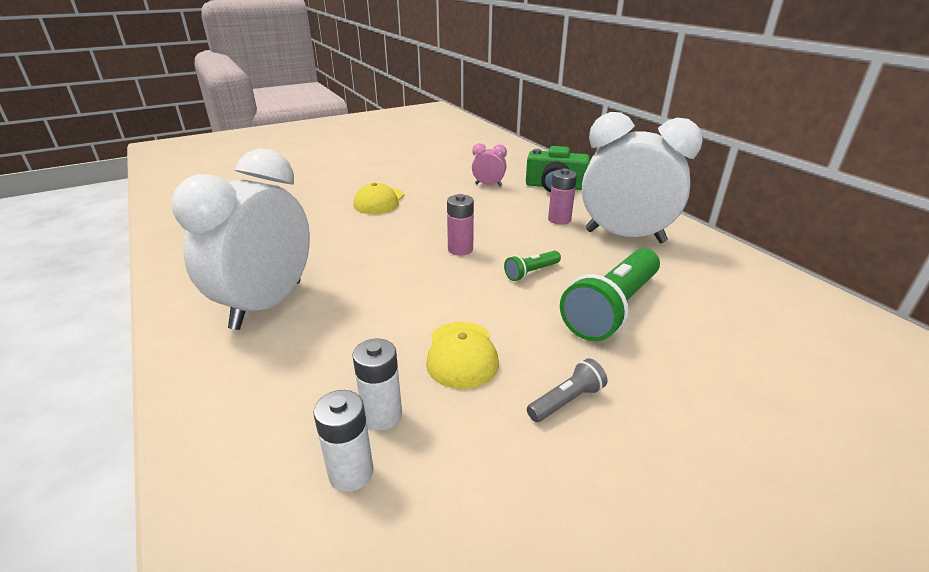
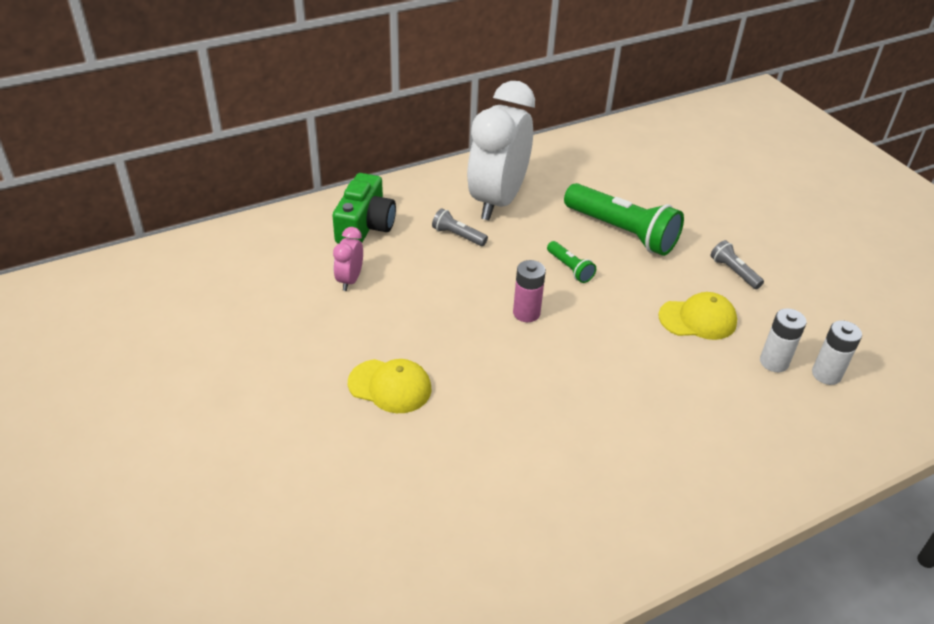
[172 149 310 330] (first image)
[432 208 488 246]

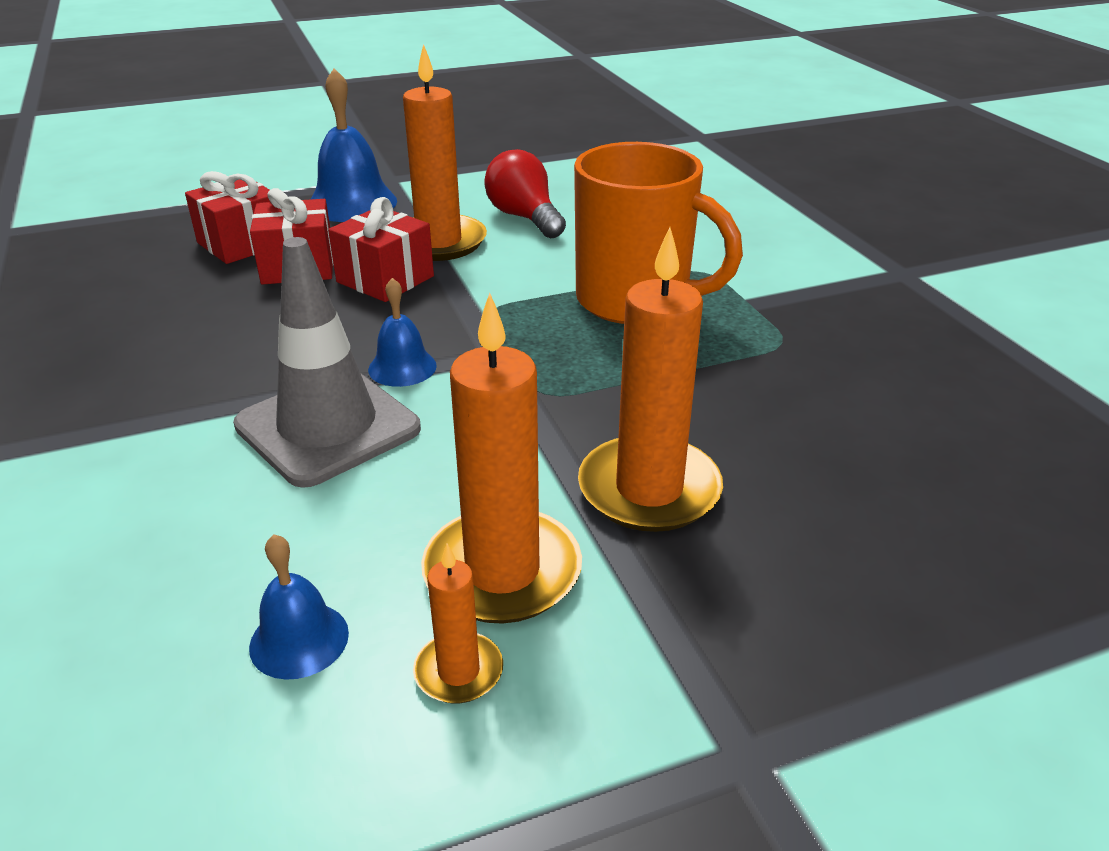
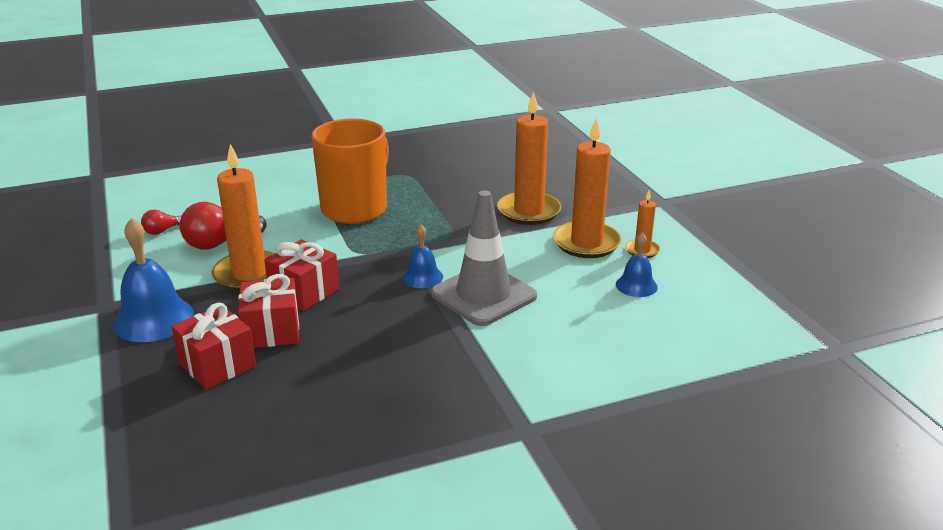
[141 210 181 235]

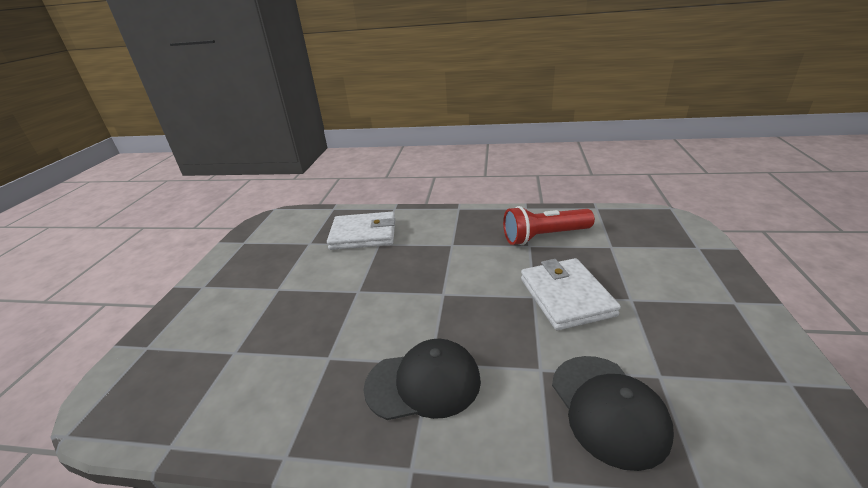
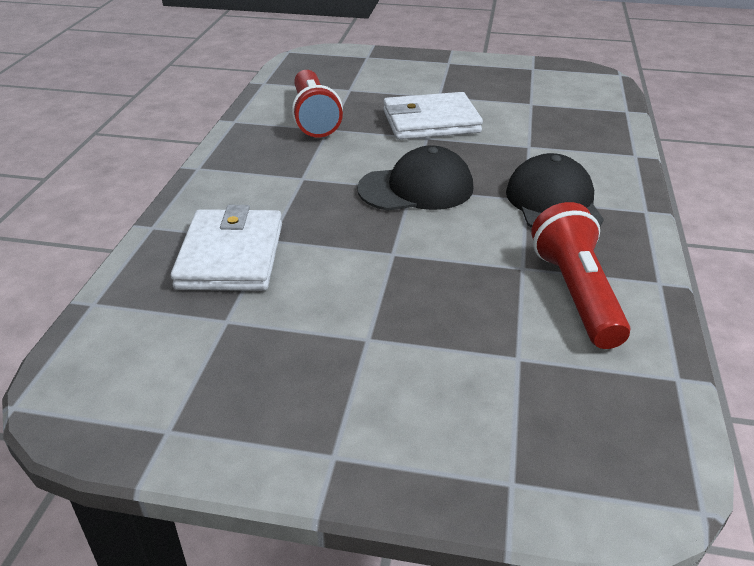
[357 145 473 211]
[531 202 630 349]

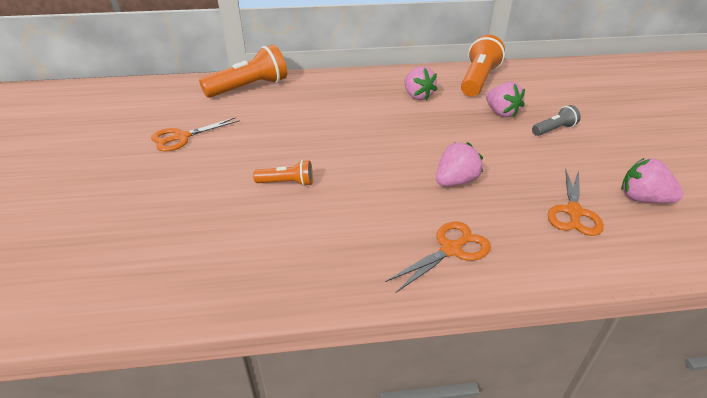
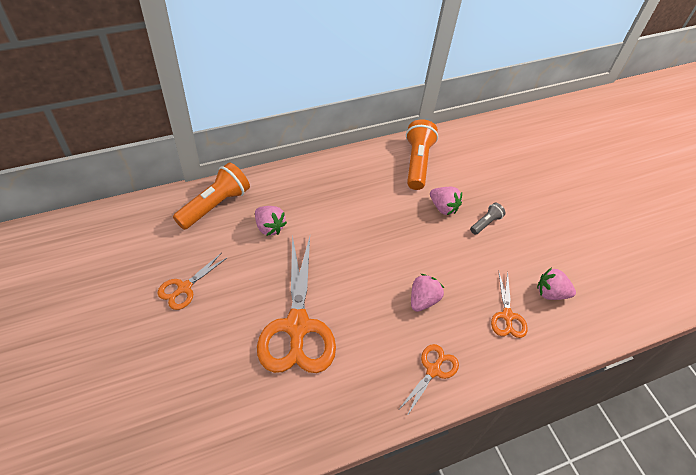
[255 206 287 236]
[257 235 336 373]

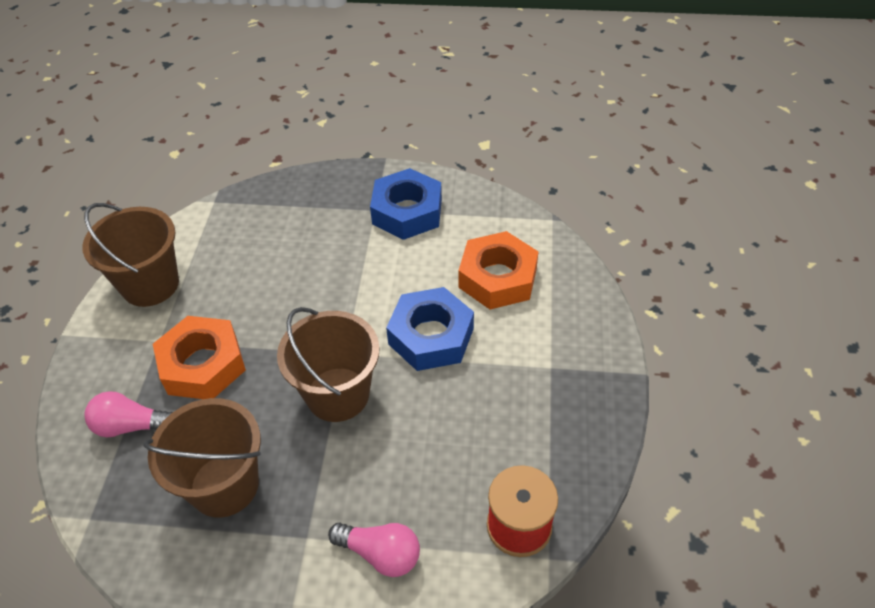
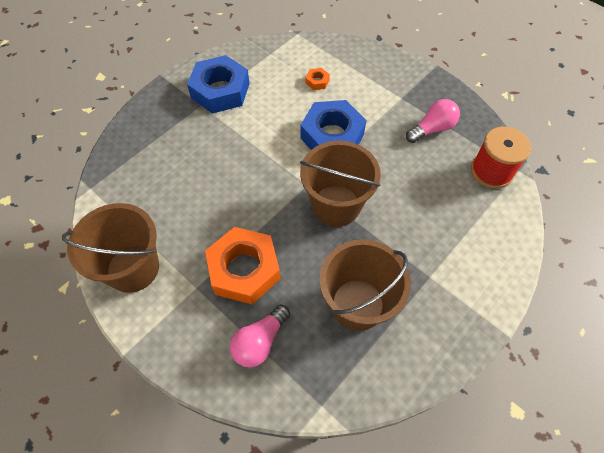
[306 68 330 90]
[406 99 460 143]

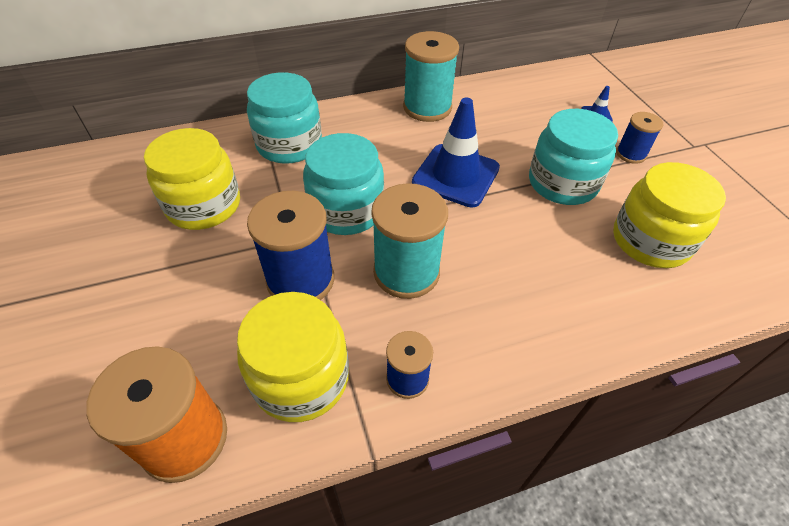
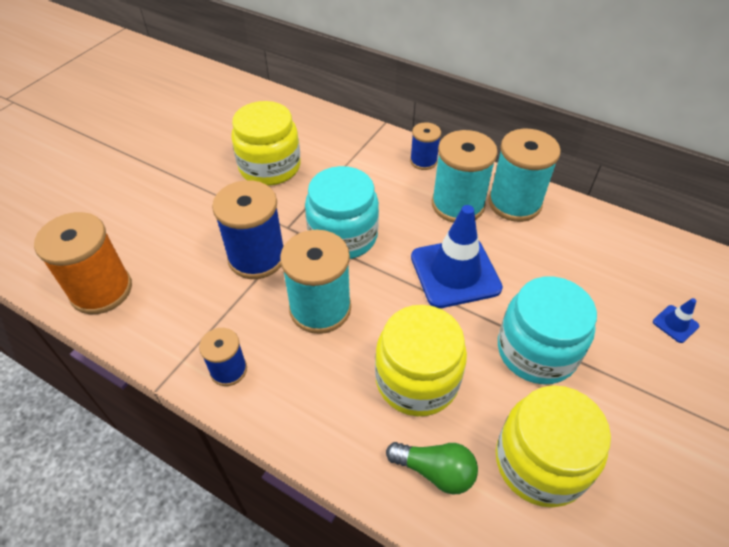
[247 72 322 164] (first image)
[410 122 441 170]
[375 305 467 416]
[432 130 498 223]
[386 442 478 495]

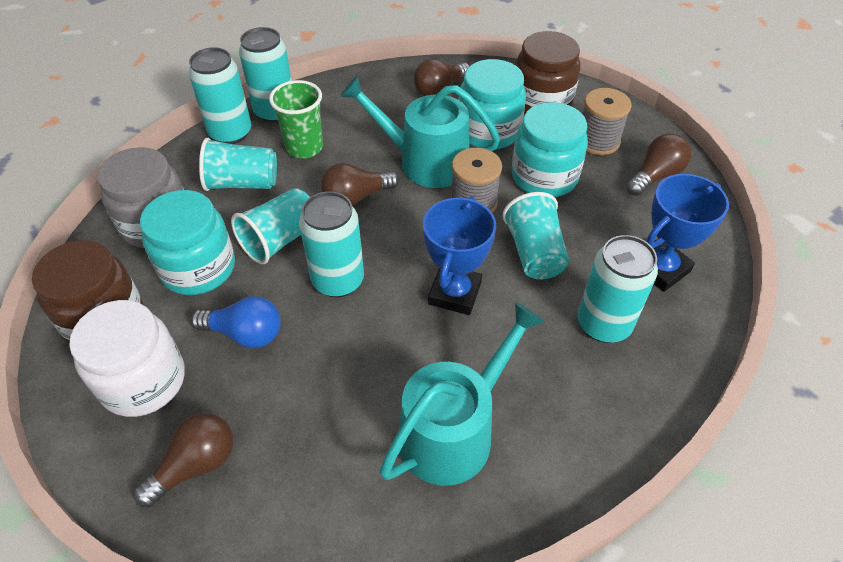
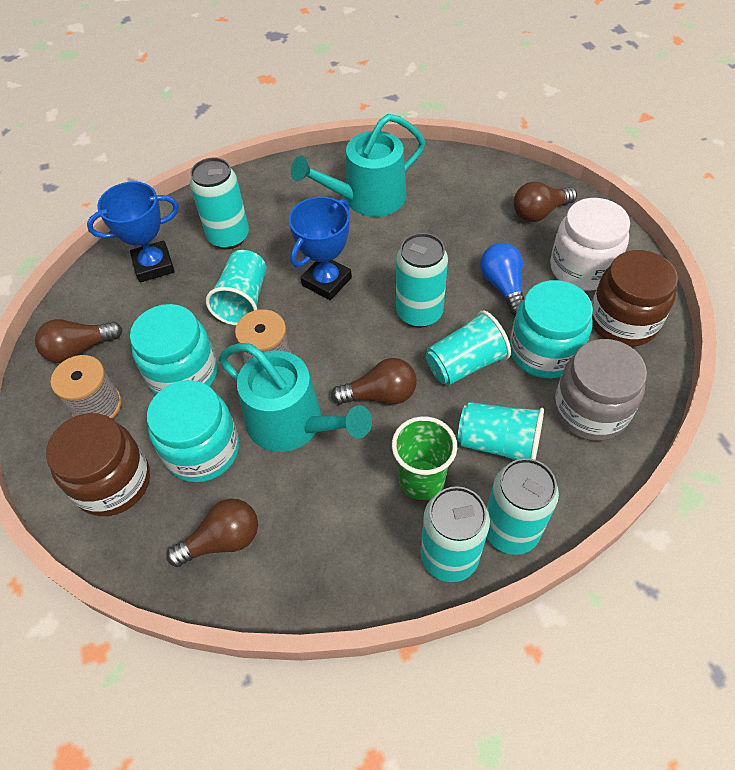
[480 243 524 315]

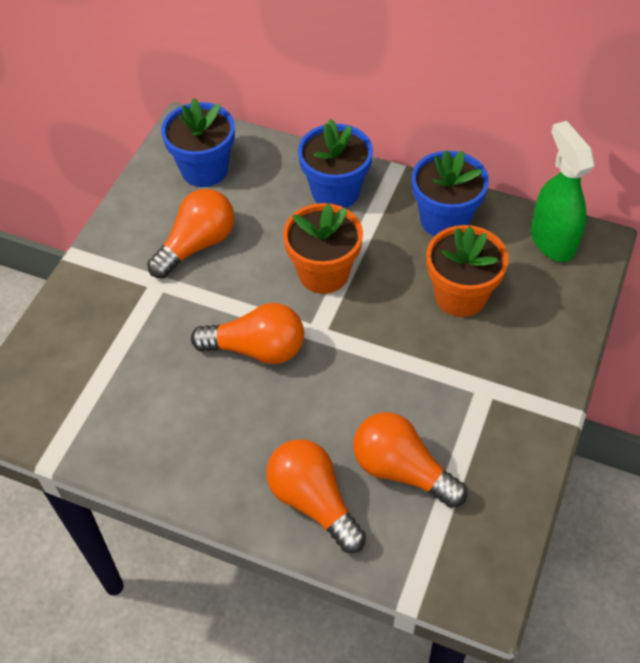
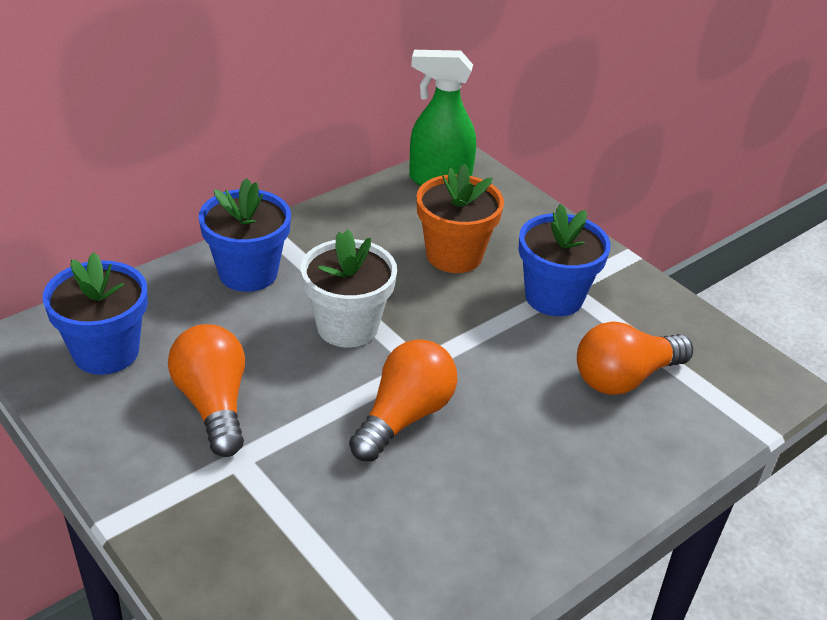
[518 204 611 316]
[301 229 397 348]
[266 439 366 553] (first image)

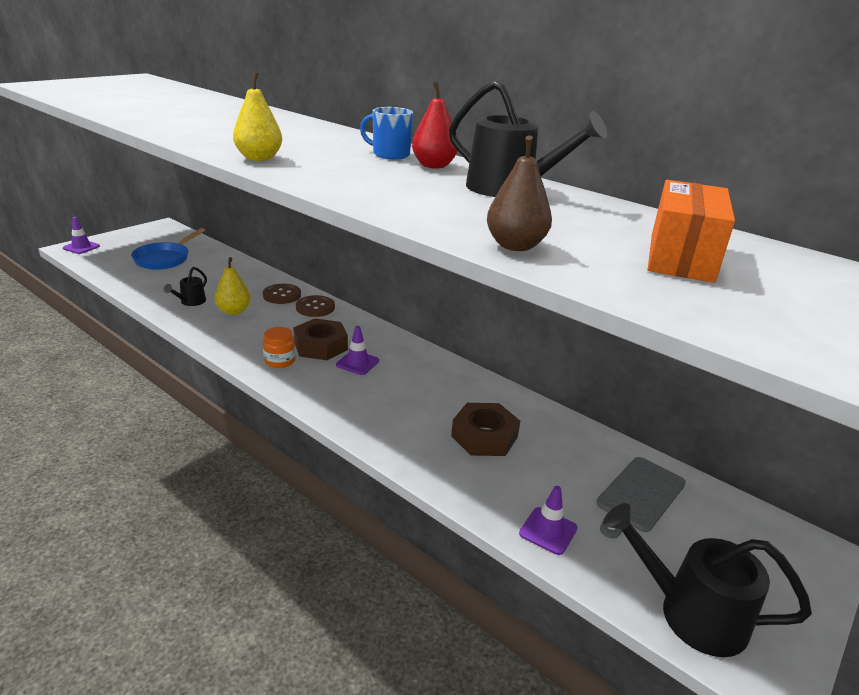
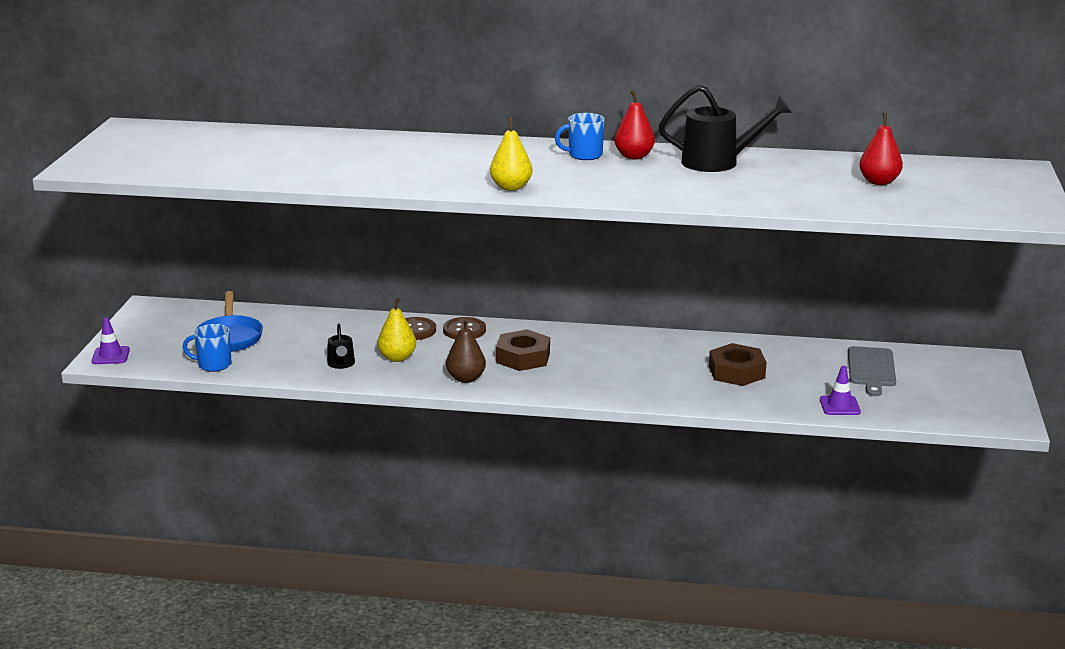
[446 318 486 383]
[859 112 903 185]
[336 326 379 375] (first image)
[263 327 296 368] (first image)
[603 503 812 657] (first image)
[183 324 231 372]

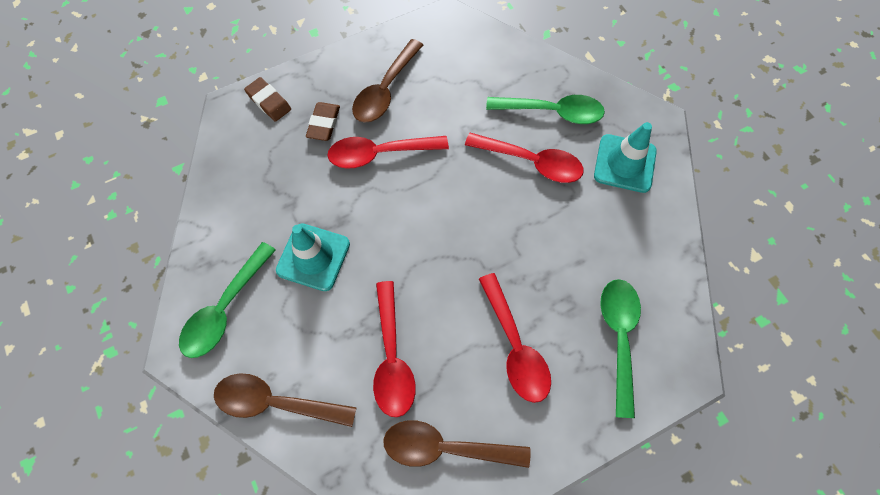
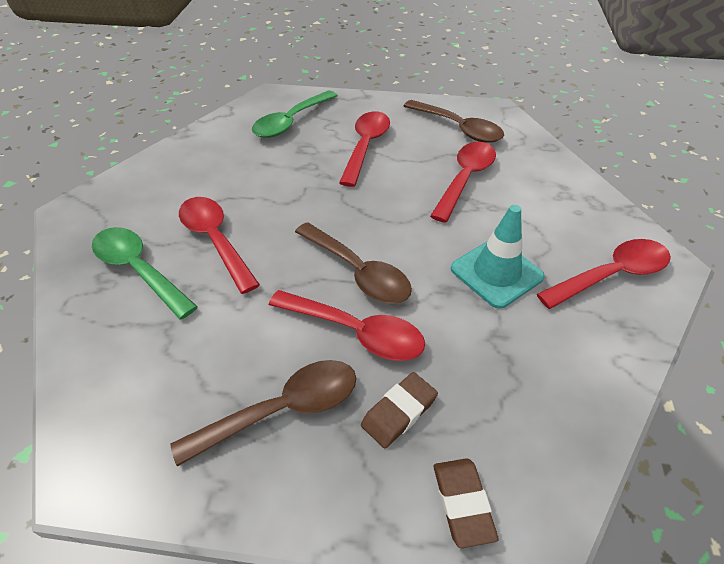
[594 122 657 193] (first image)
[537 239 671 309]
[295 222 412 304]

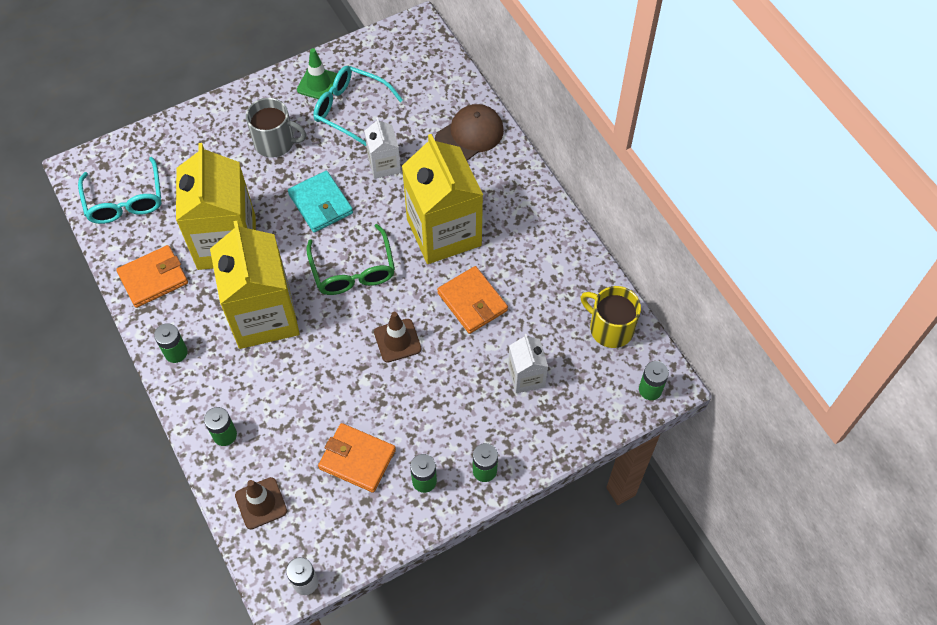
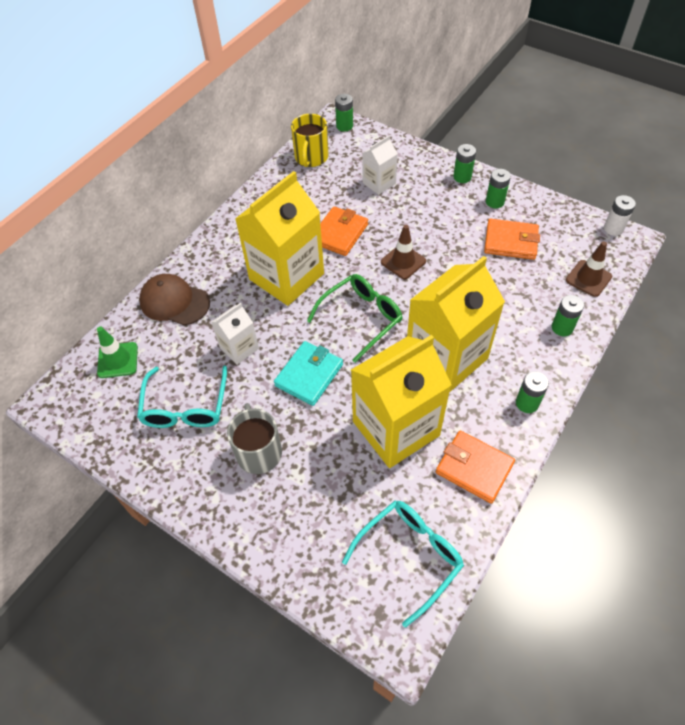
[97 327 138 378]
[484 219 540 260]

